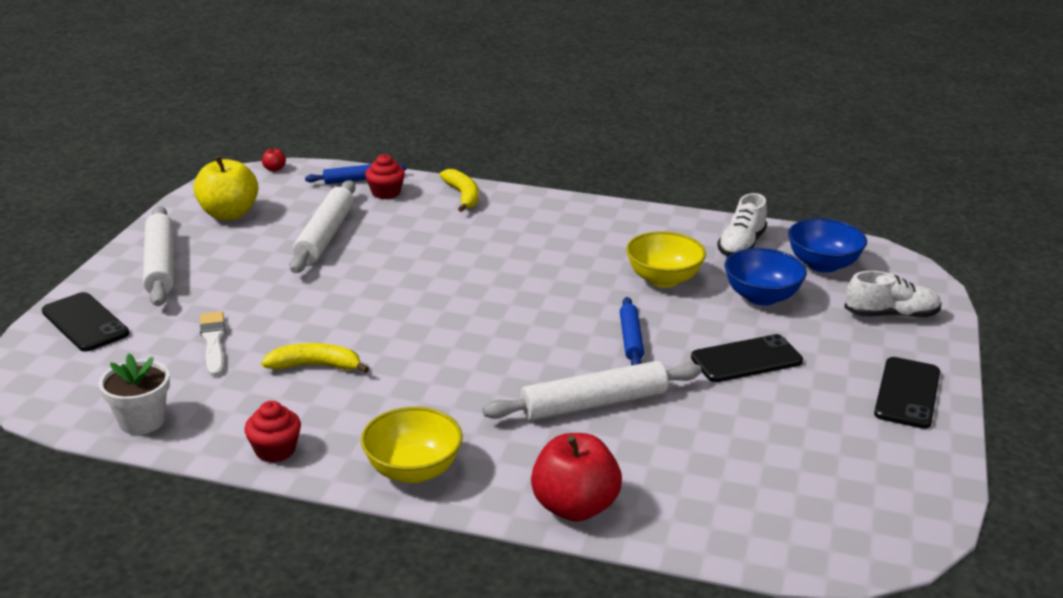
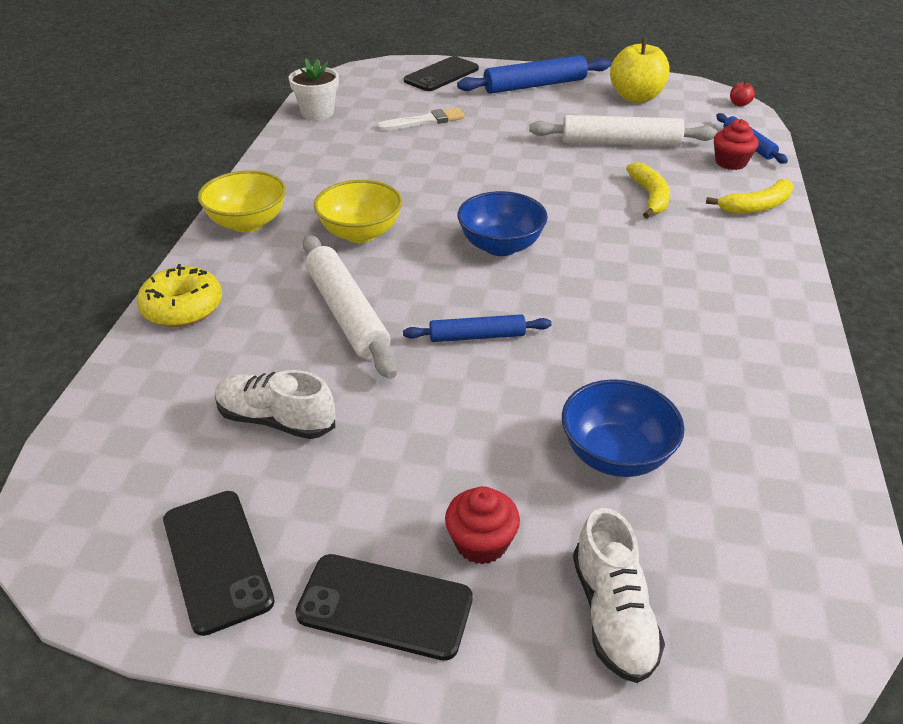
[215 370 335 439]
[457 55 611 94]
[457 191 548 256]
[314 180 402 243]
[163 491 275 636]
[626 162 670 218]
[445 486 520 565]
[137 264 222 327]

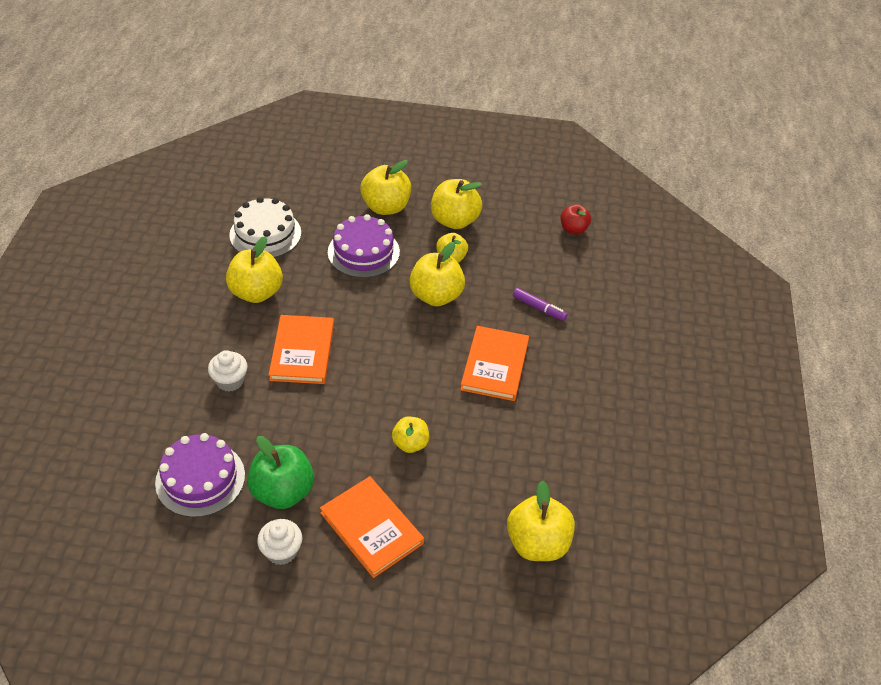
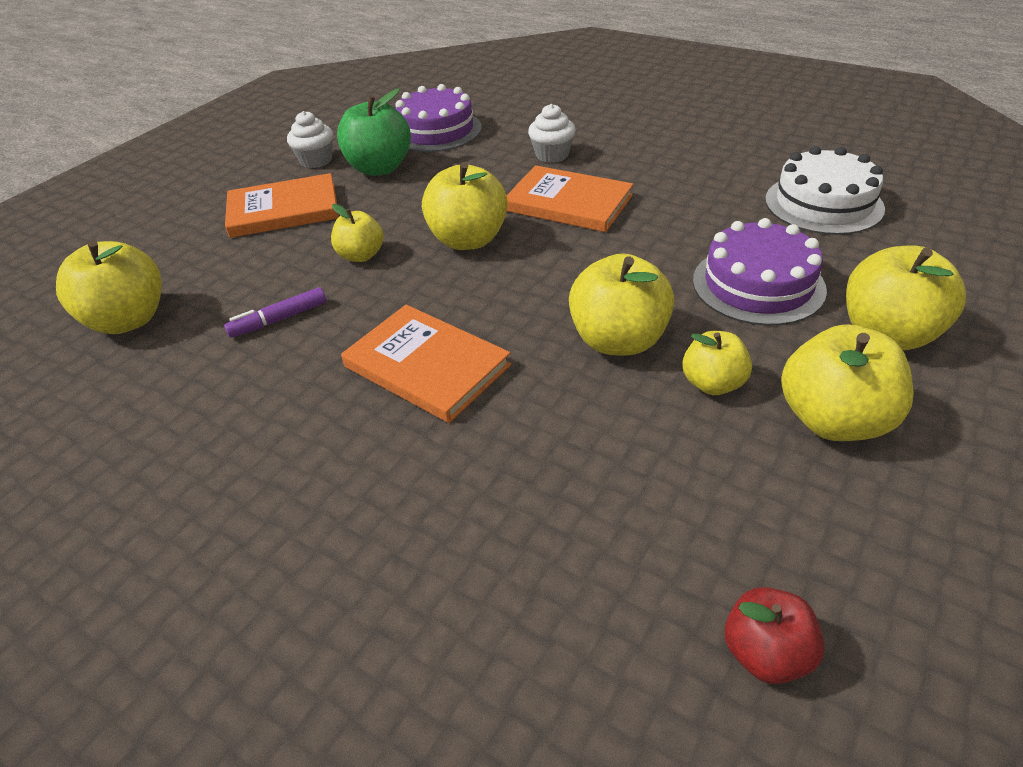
[422 162 508 250]
[224 287 326 338]

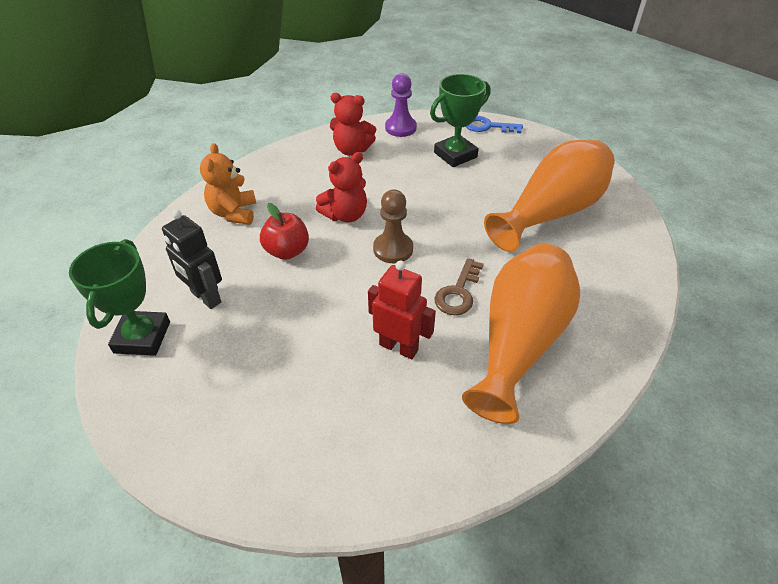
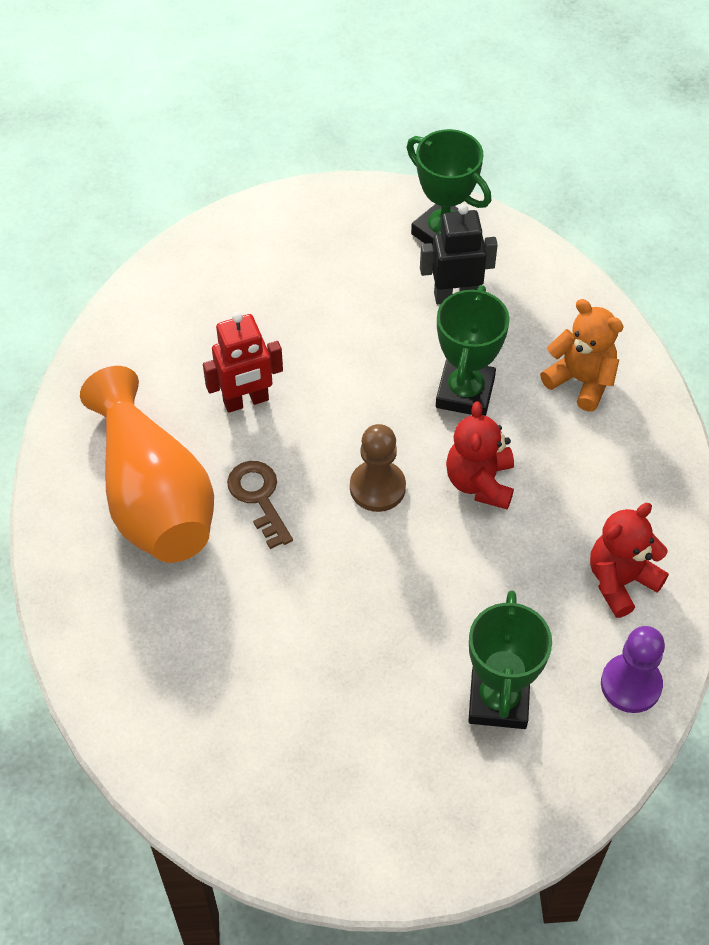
[466 116 523 133] (first image)
[484 140 614 252] (first image)
[436 285 510 416]

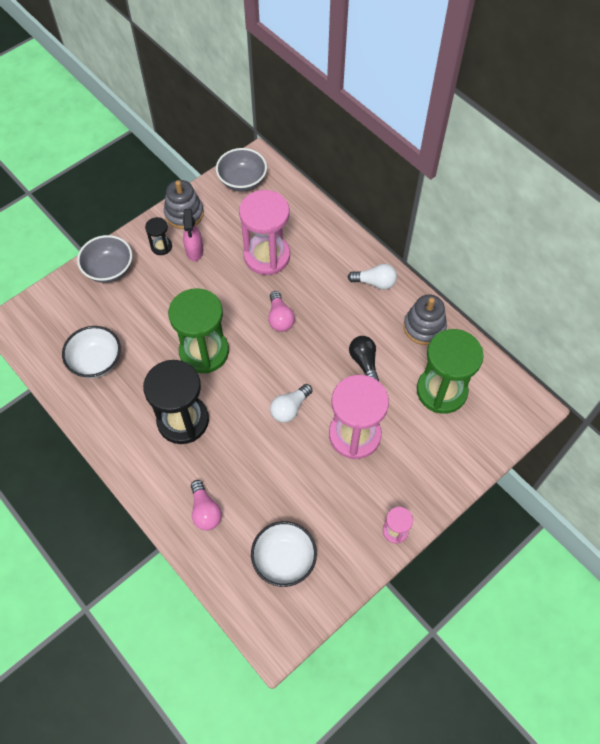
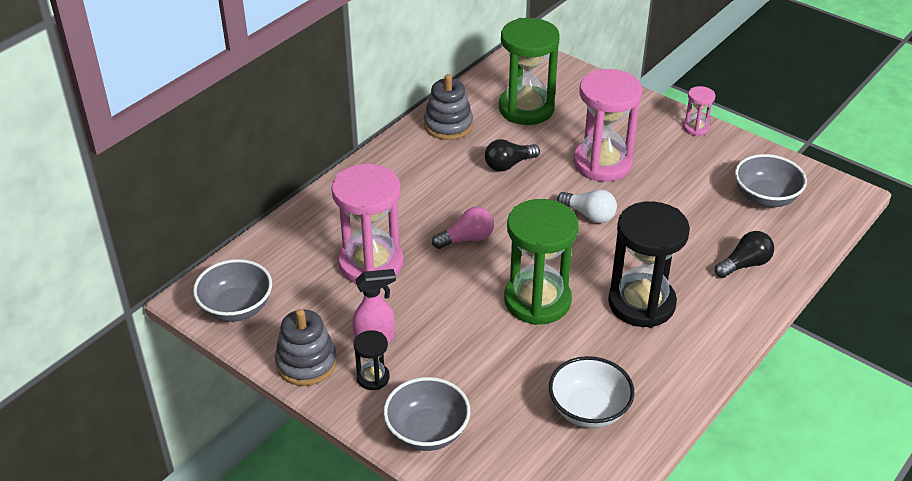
[348 264 397 290] (first image)
[715 231 774 278]
[735 154 807 207]

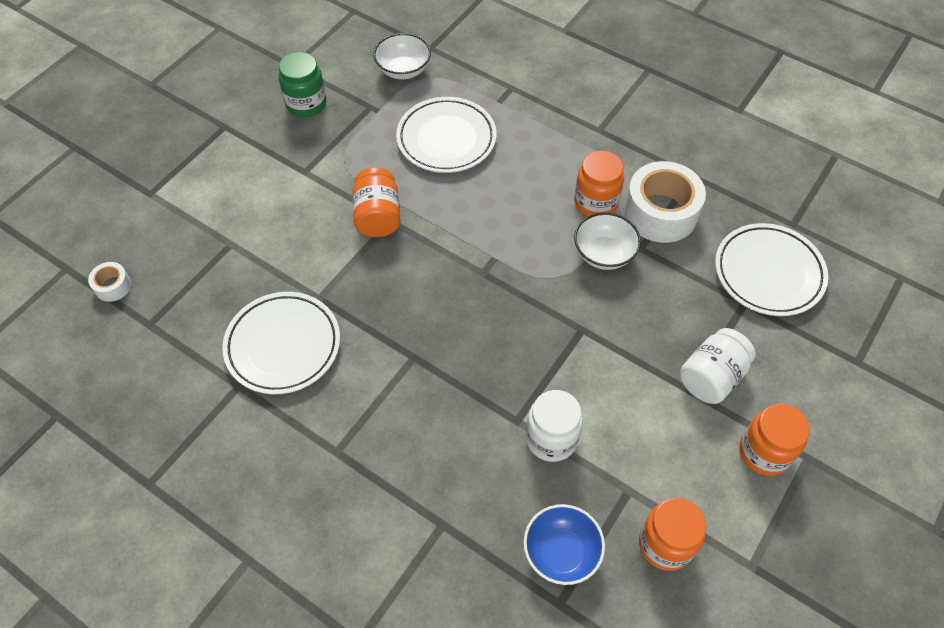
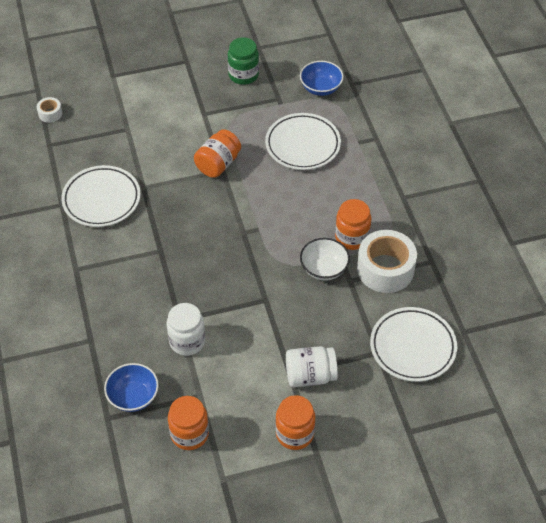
[300 61 344 96]

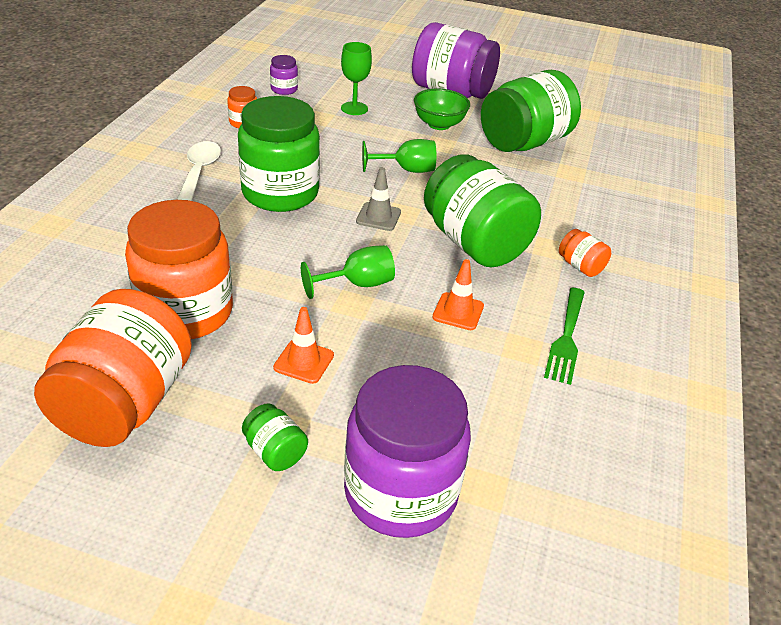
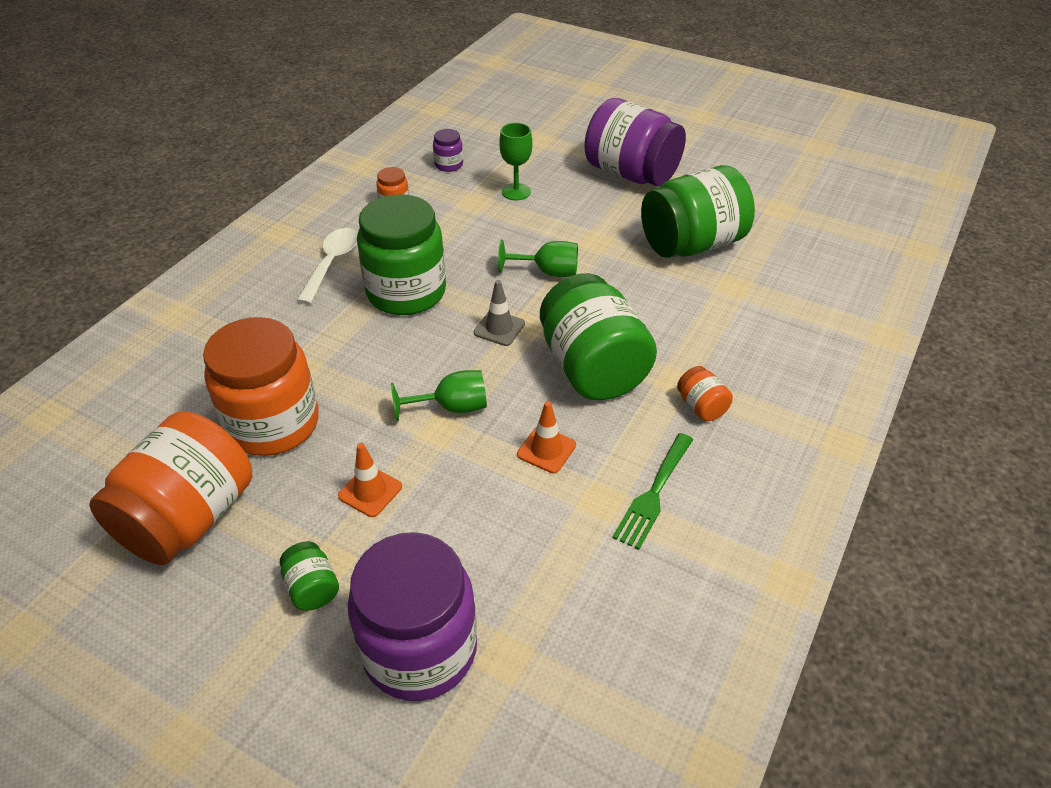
[414 89 470 130] (first image)

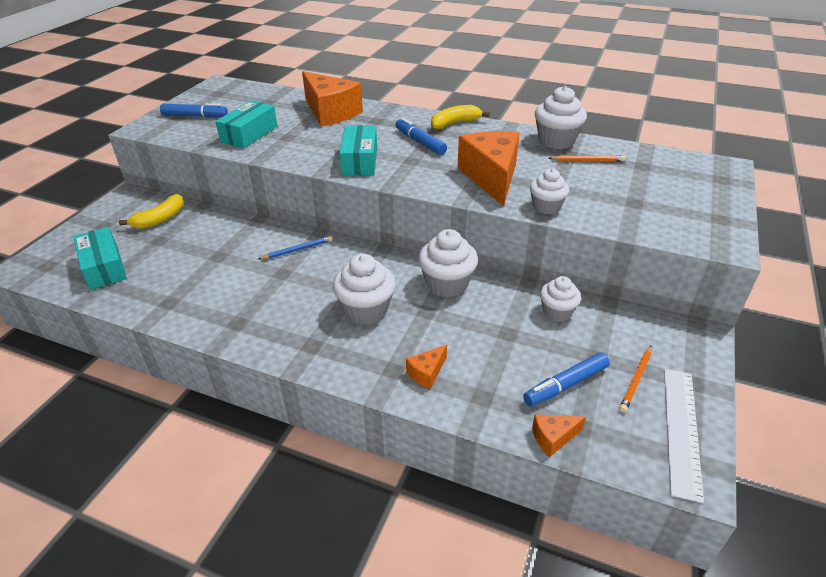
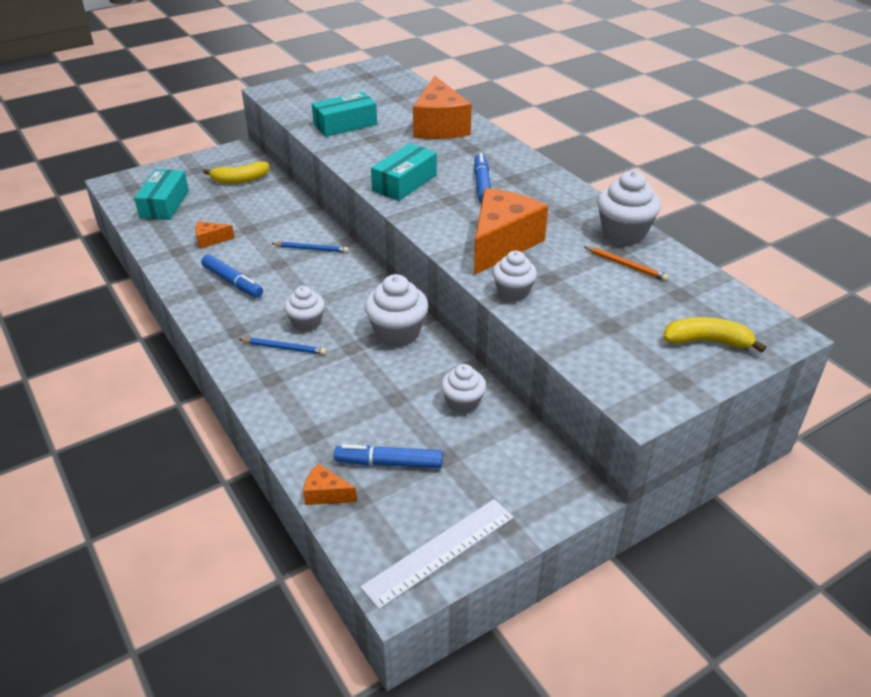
[201 254 263 298]
[664 317 766 353]
[284 286 325 332]
[195 221 234 249]
[619 346 652 413] (first image)
[239 338 327 355]

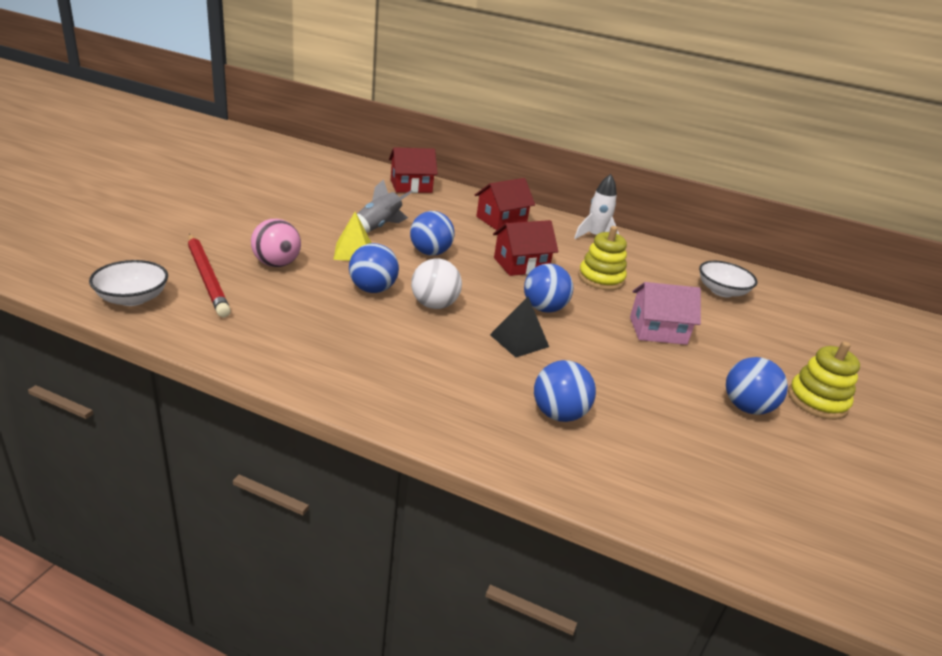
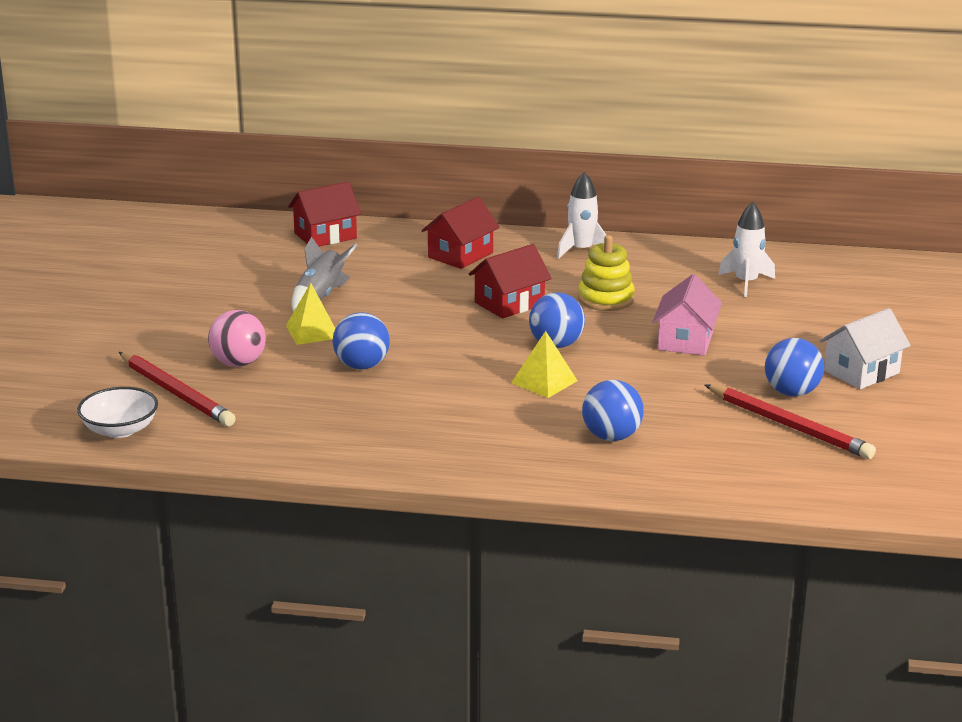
[410 211 455 256] (first image)
[411 259 462 309] (first image)
[718 202 775 297]
[652 274 722 356]
[511 331 578 398]
[820 308 911 389]
[705 385 876 459]

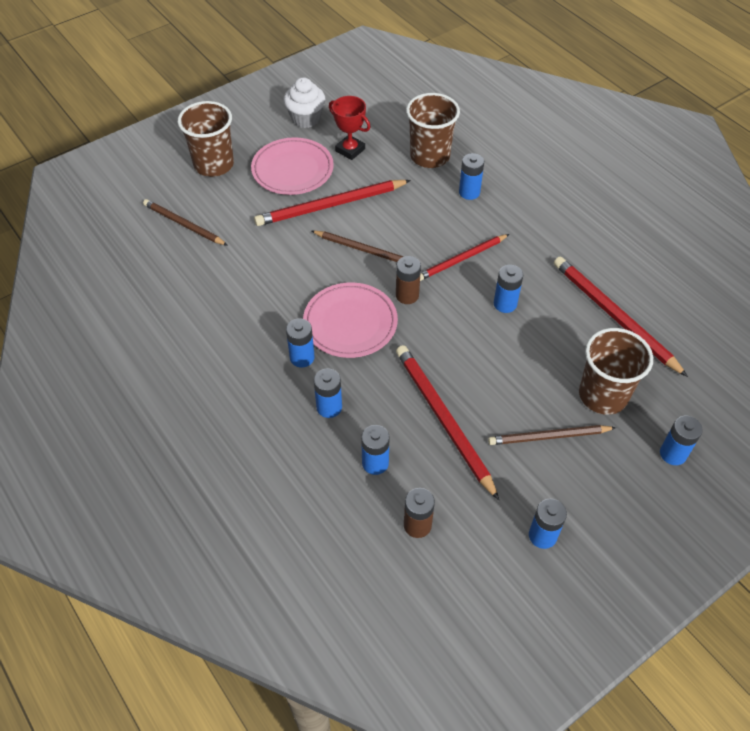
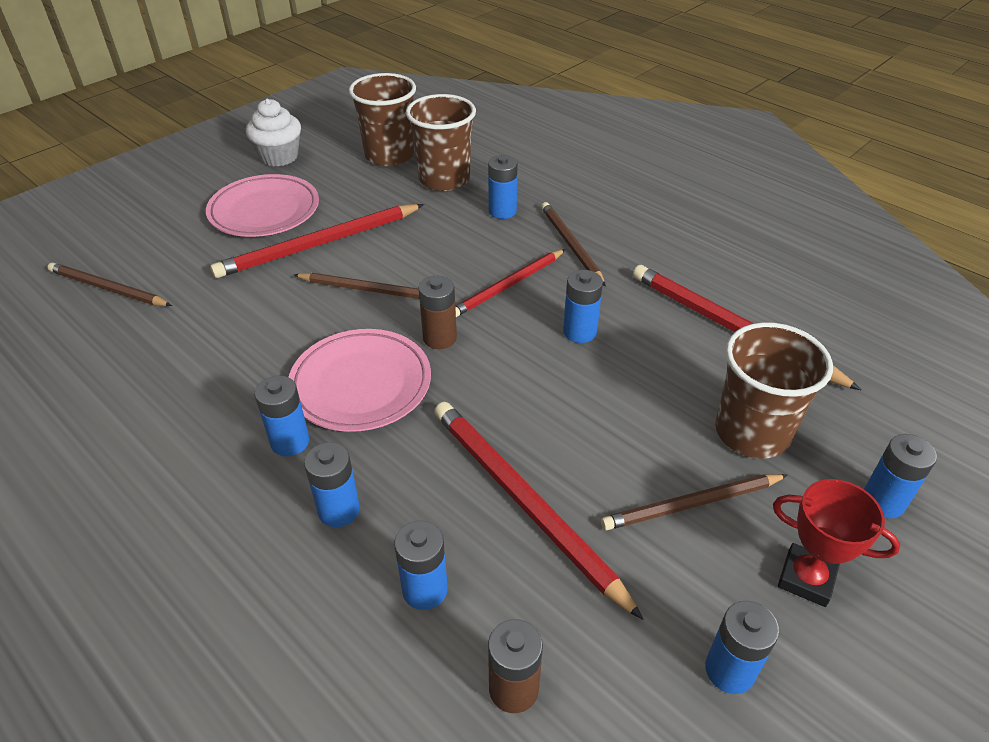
[773 479 901 607]
[349 73 416 166]
[541 202 606 287]

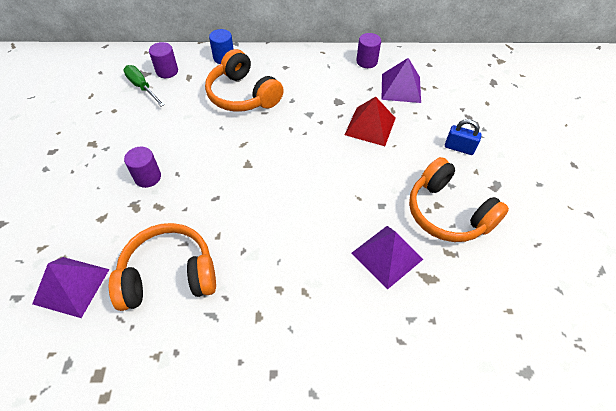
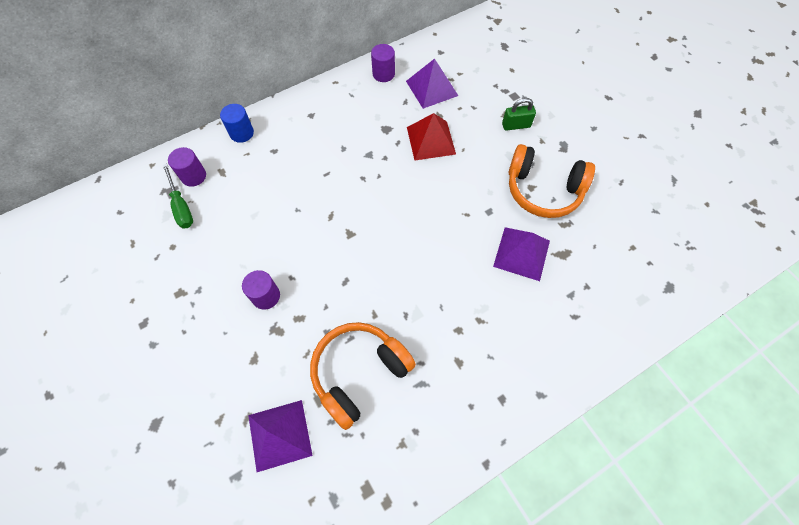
[205 49 284 112] (first image)
[162 163 193 229]
[502 98 536 131]

